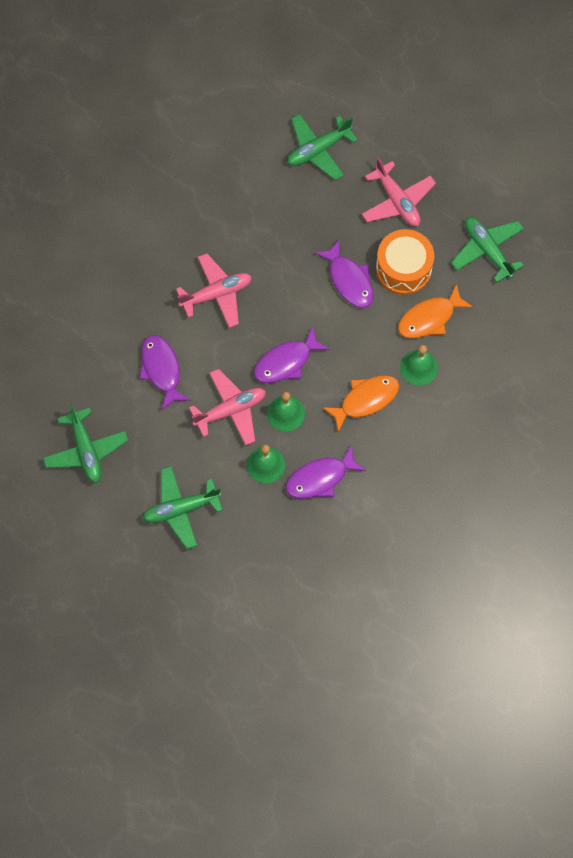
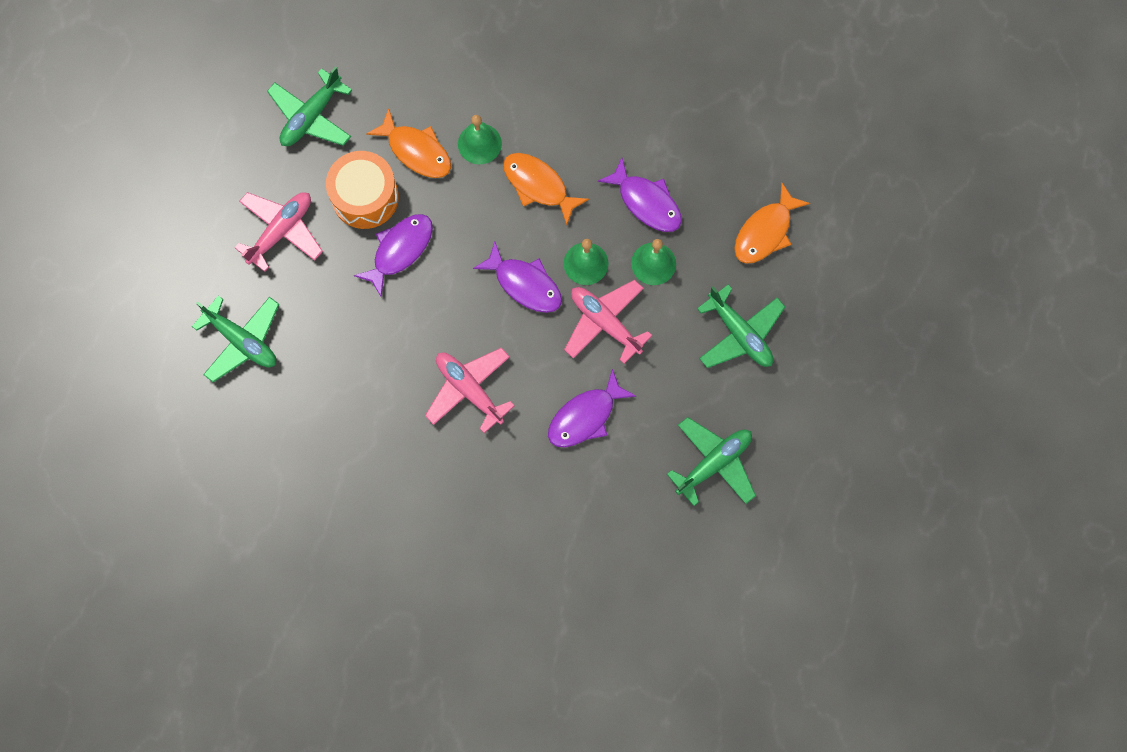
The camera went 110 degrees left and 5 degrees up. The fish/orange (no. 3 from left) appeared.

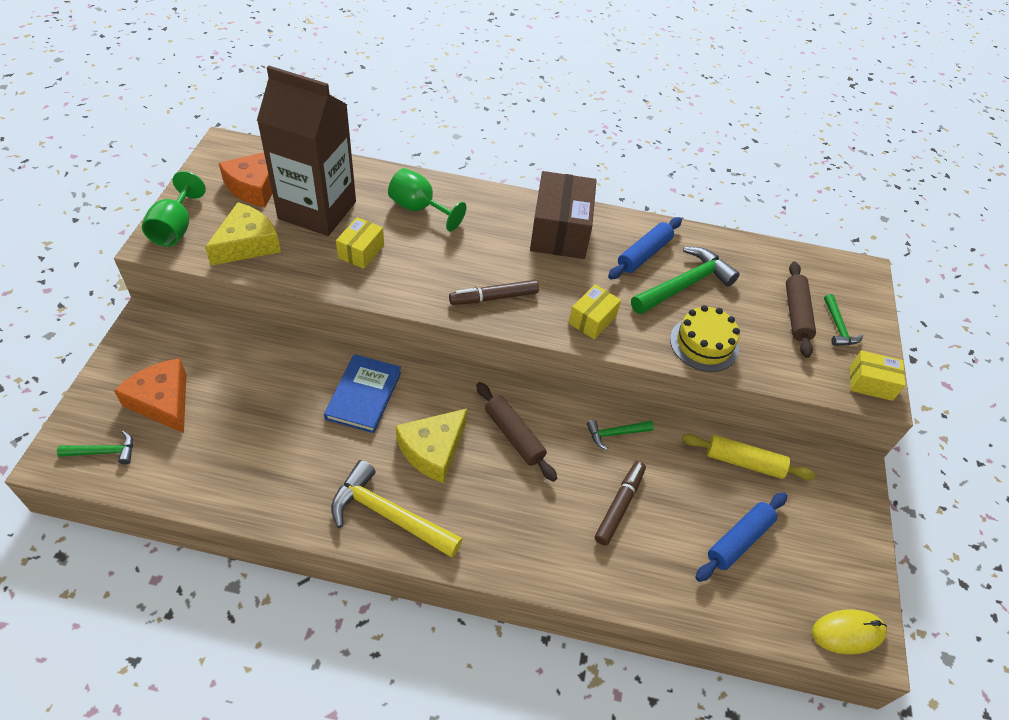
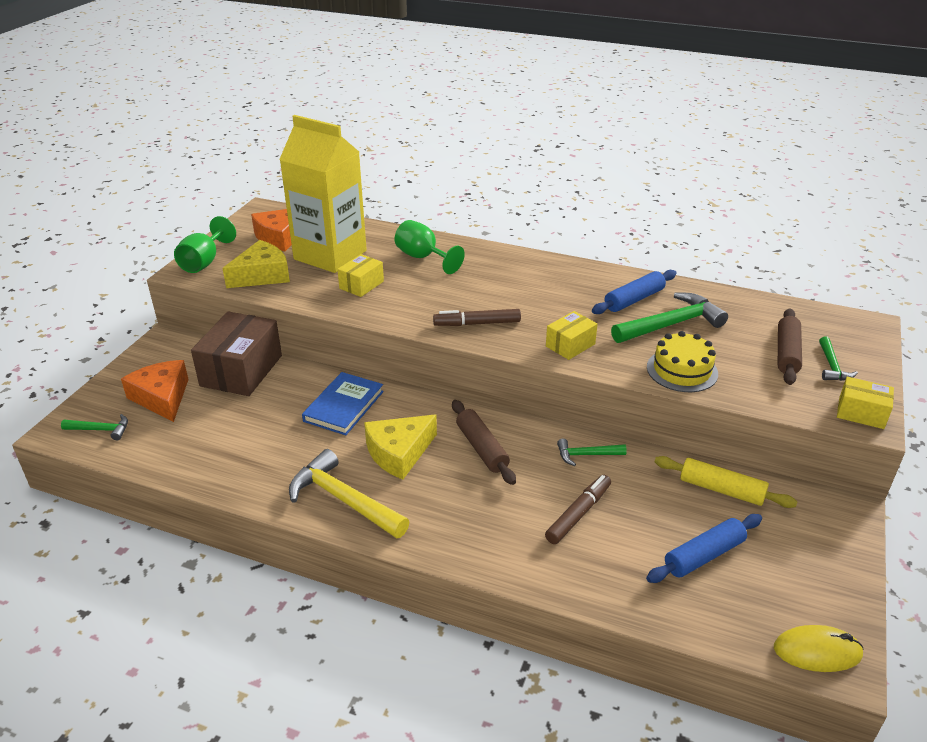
The camera went 15 degrees right and 15 degrees down. The carton/brown became the carton/yellow. The box/brown moved.

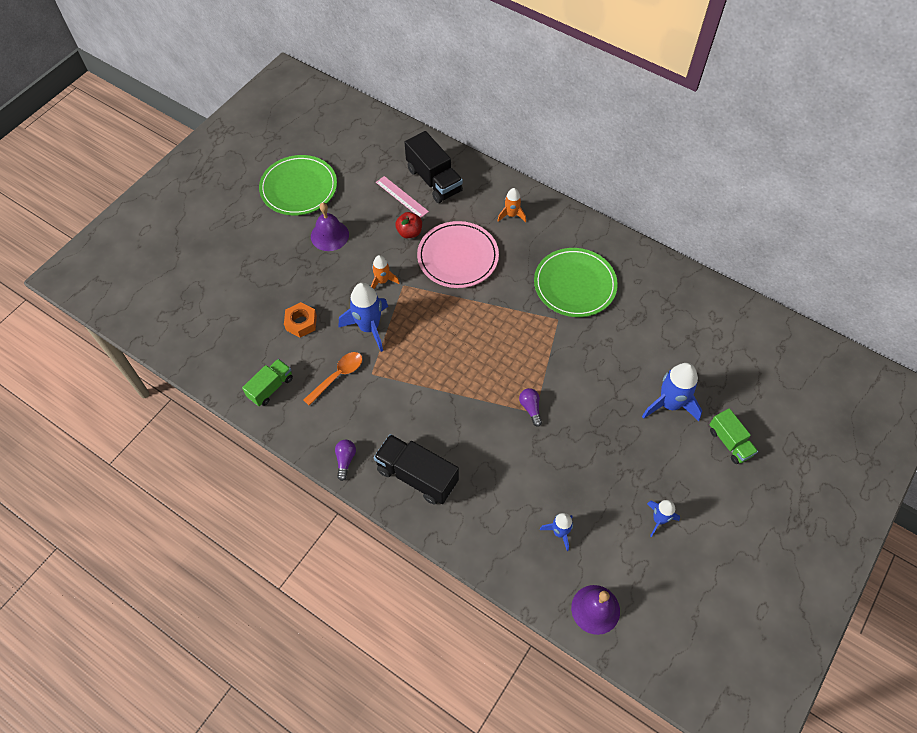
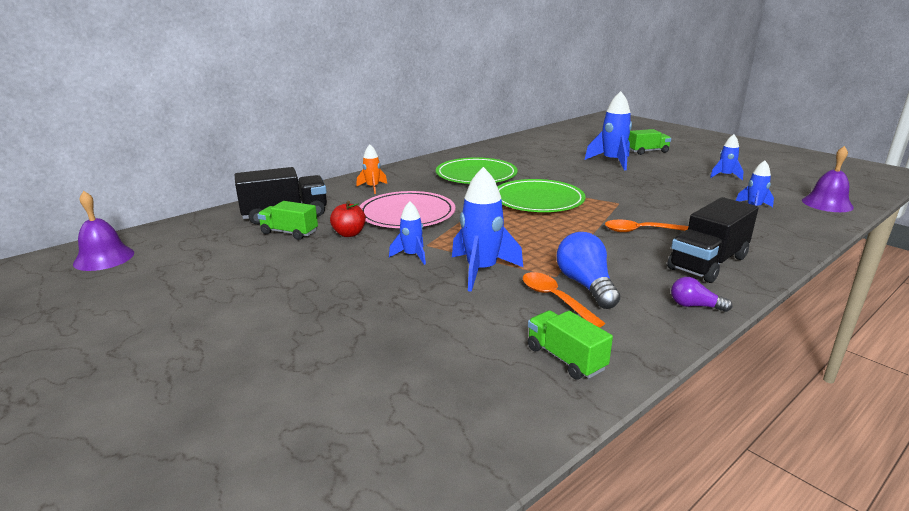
The camera went 75 degrees left and 35 degrees down. The plate/green (no. 1 from left in the first image) moved. The ruler/pink was replaced by the truck/green (no. 1 from left). The bell/purple (no. 1 from left) moved. The rocket/orange (no. 1 from left) became the rocket/blue (no. 1 from left). The nut/orange disappeared. The light bulb/purple (no. 2 from left) disappeared. The spoon/orange (no. 2 from left) appeared. The light bulb/blue appeared.

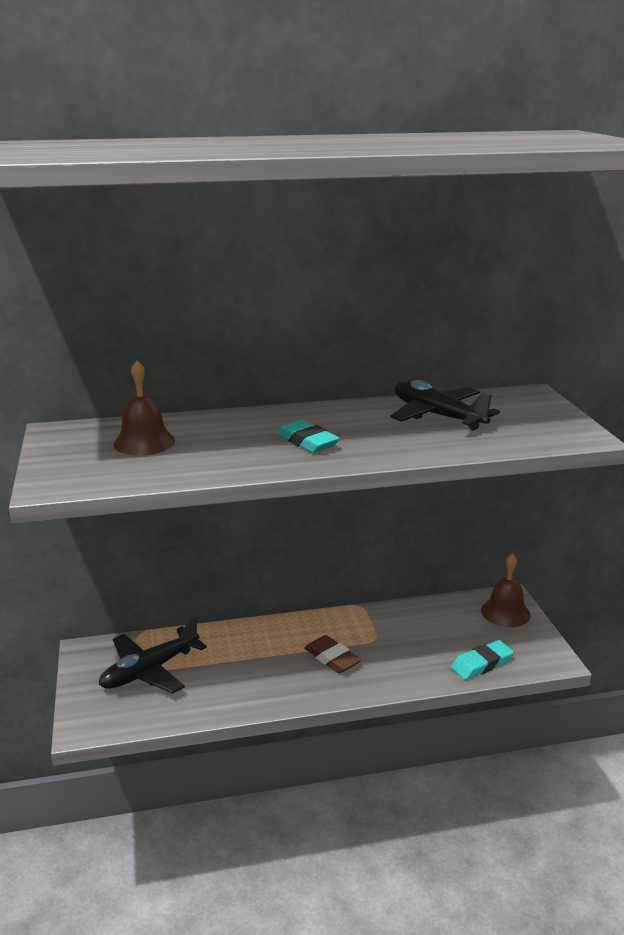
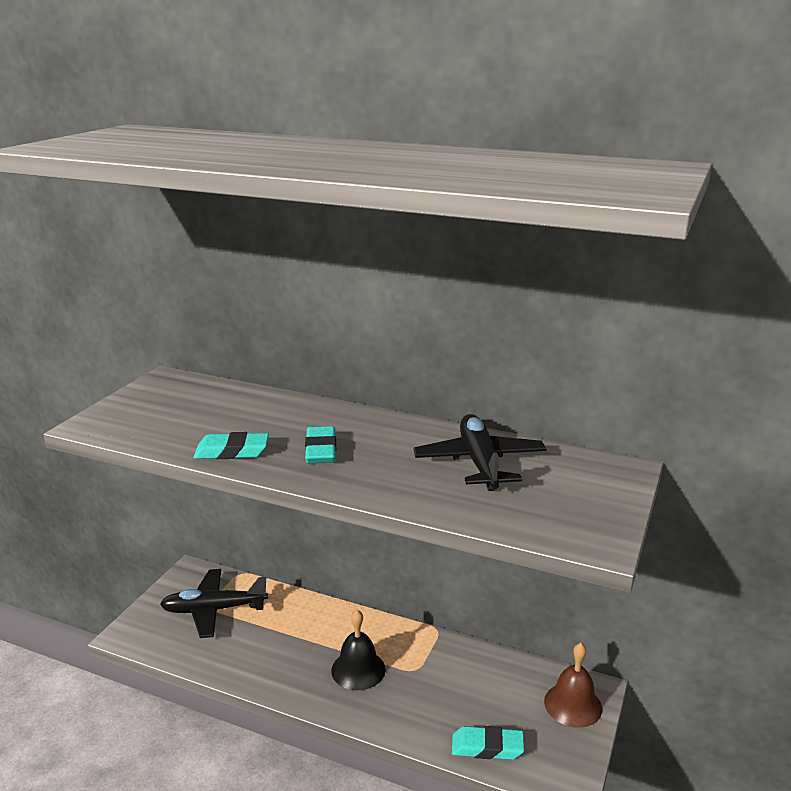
The camera went 35 degrees right and 0 degrees up. The bell/brown (no. 1 from left) disappeared. The eraser/brown was replaced by the bell/black. The eraser/turquoise (no. 1 from left) appeared.

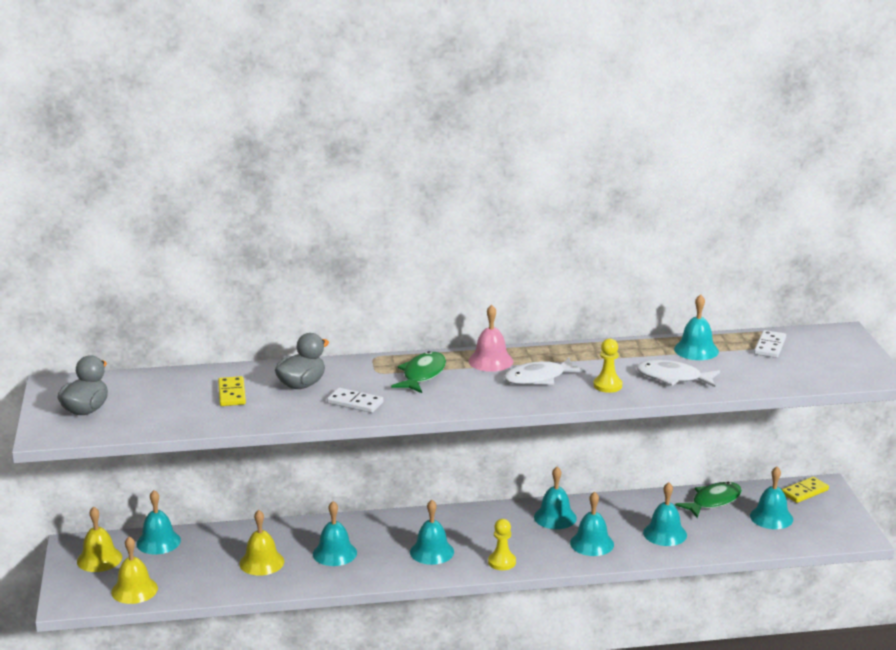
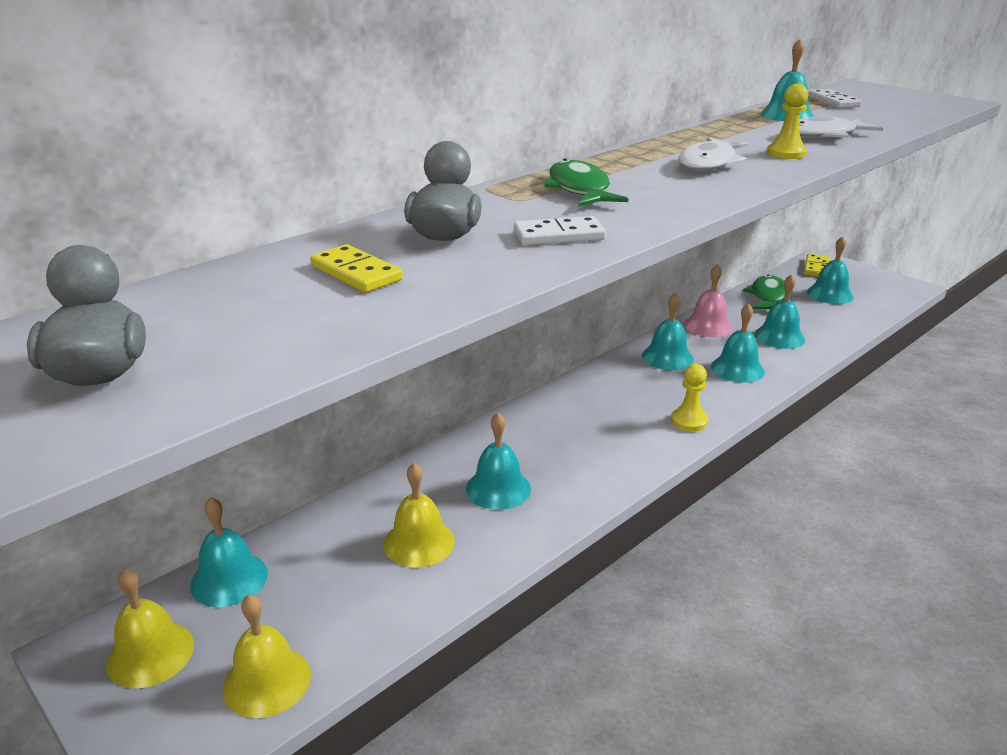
The camera went 35 degrees left and 5 degrees up. The bell/pink moved. The bell/turquoise (no. 3 from left) disappeared.

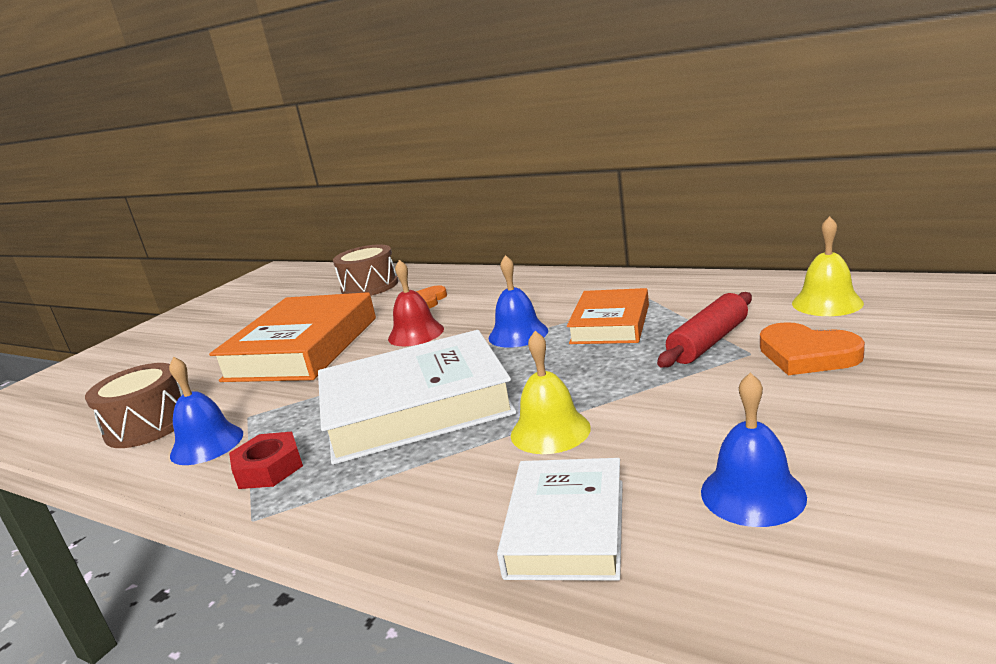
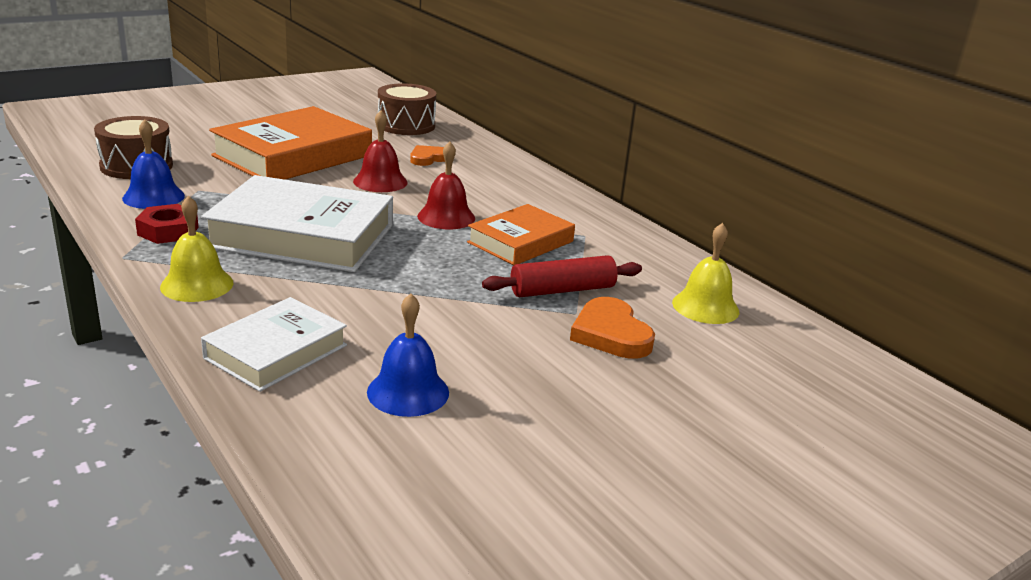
The camera went 20 degrees right and 5 degrees up. The bell/blue (no. 2 from left) became the bell/red (no. 2 from left). The bell/yellow (no. 1 from left) moved.

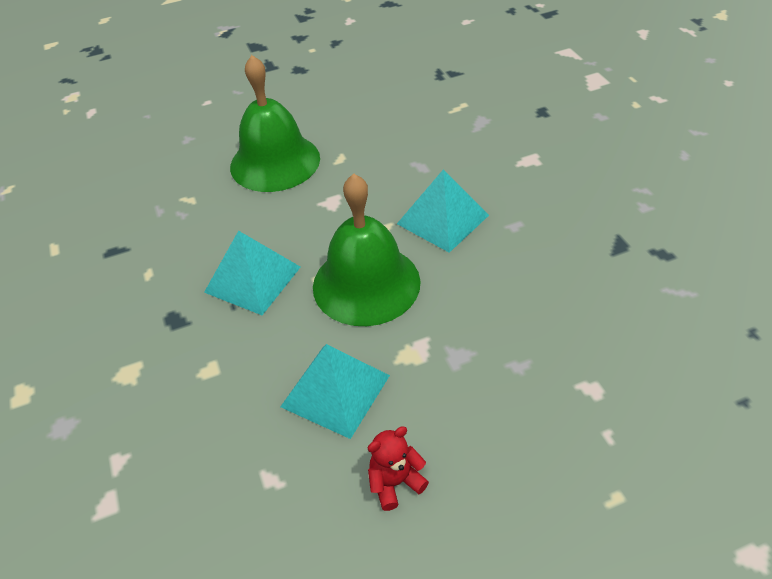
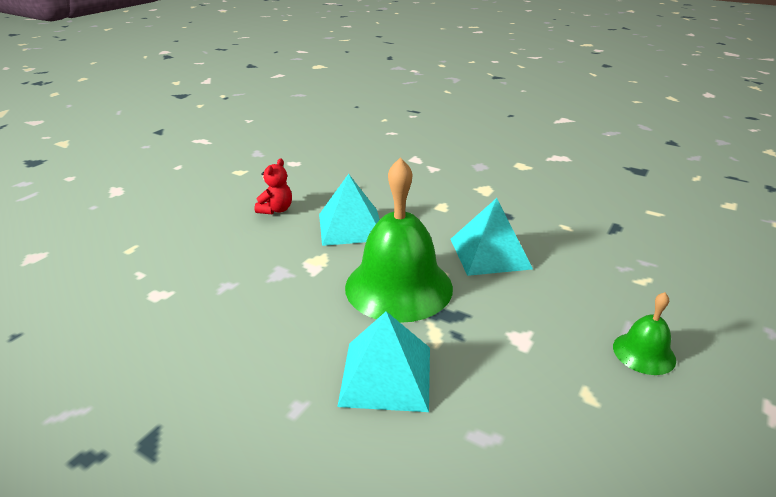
The camera went 140 degrees right and 15 degrees down. The bell/green (no. 1 from left in the first image) changed to 0.47 times the size.

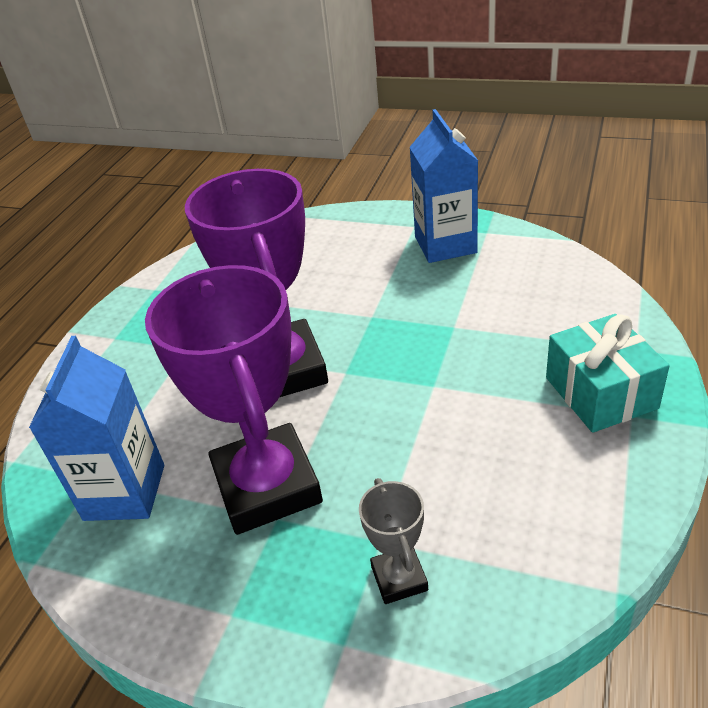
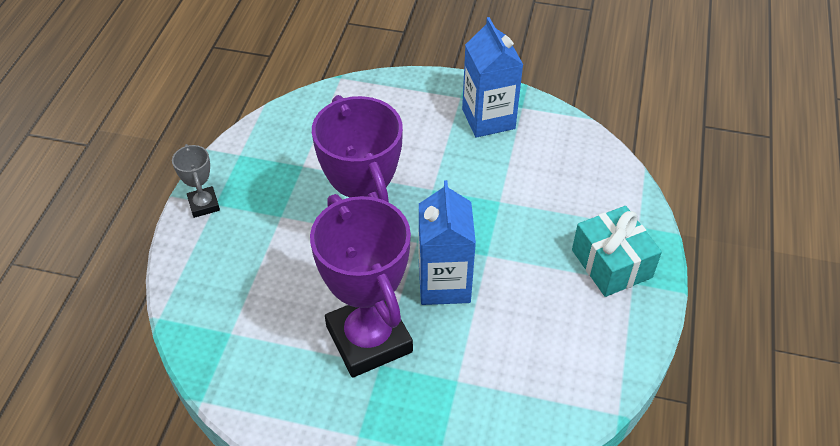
The camera went 10 degrees left and 10 degrees up. The carton/blue (no. 1 from left) moved. The trophy/grey moved.

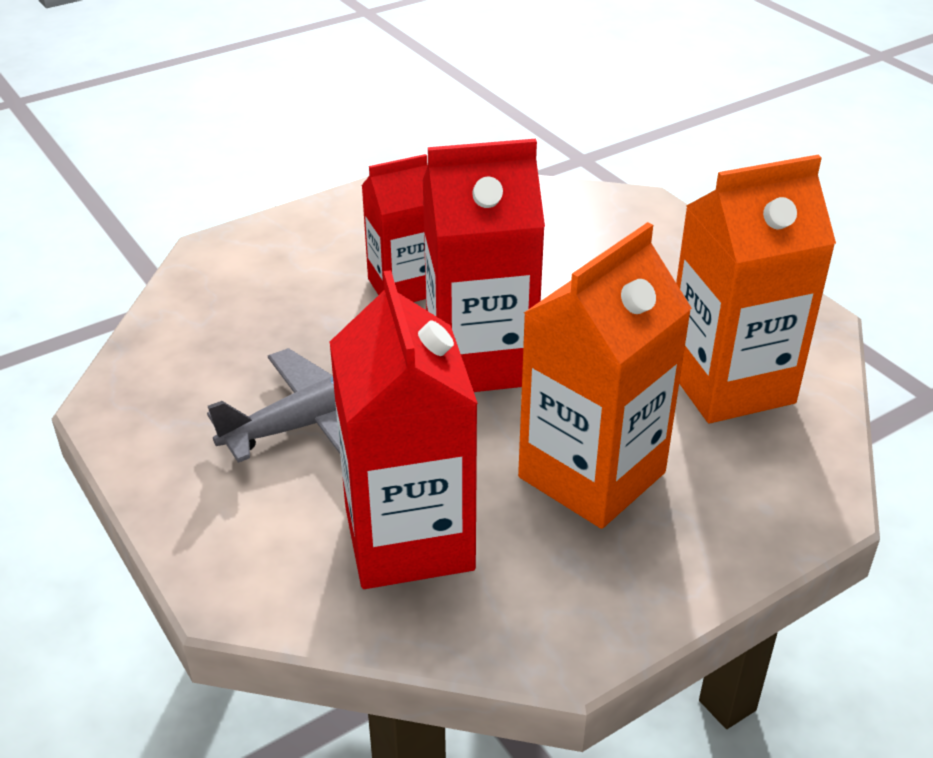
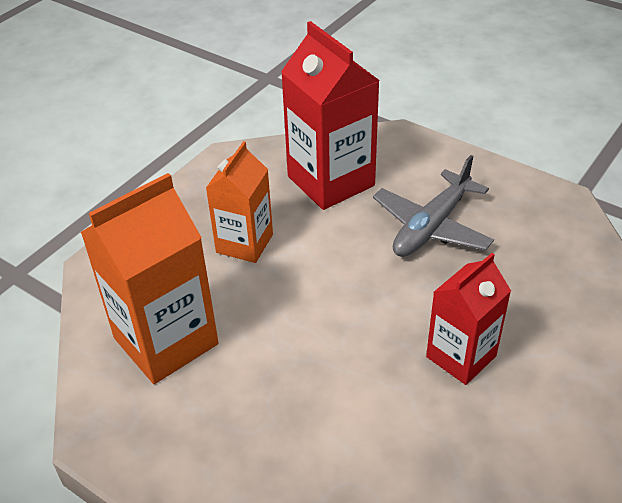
The camera went 160 degrees right and 5 degrees up. The carton/red (no. 3 from left) disappeared. The carton/orange (no. 1 from left in the first image) changed to 0.64 times the size.

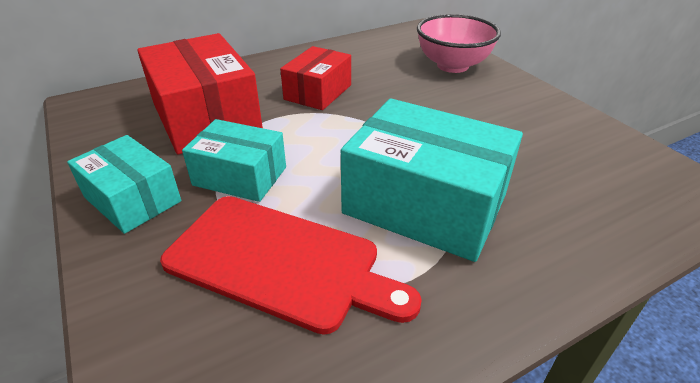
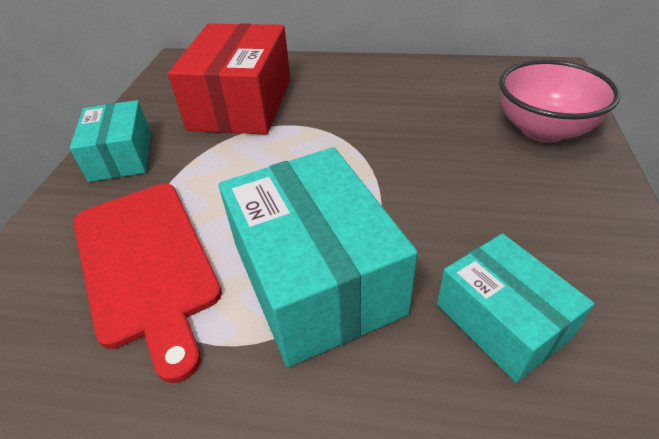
The camera went 40 degrees right and 5 degrees up. The box/red (no. 2 from left) disappeared. The box/turquoise (no. 2 from left in the first image) moved.

